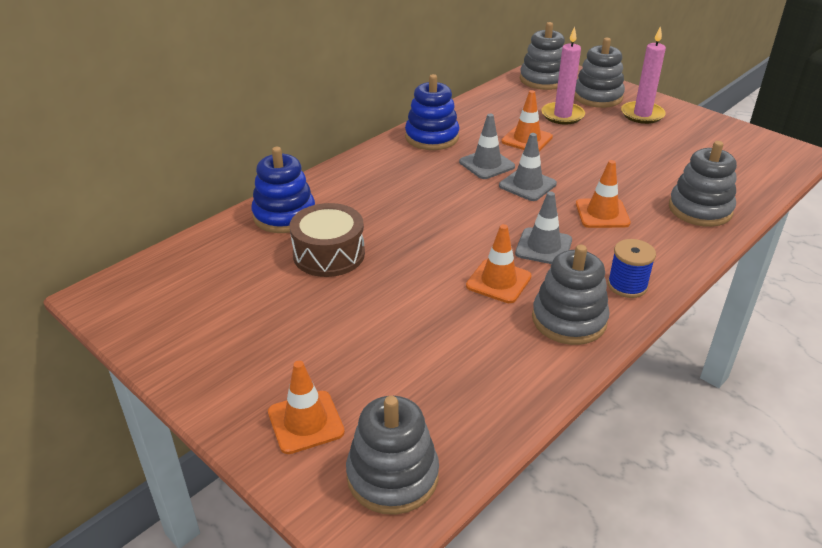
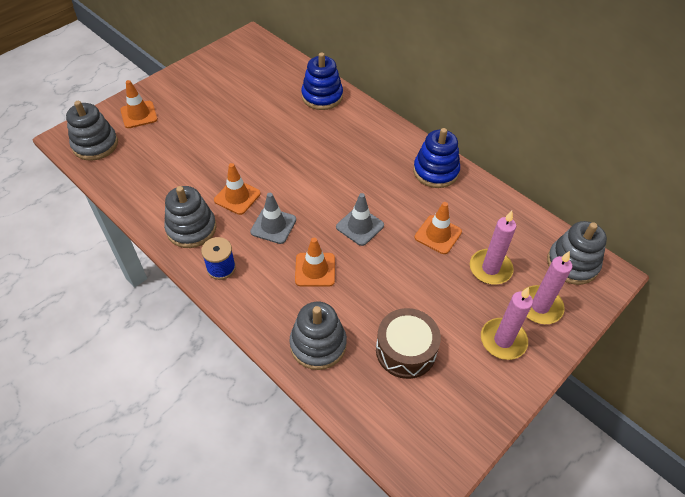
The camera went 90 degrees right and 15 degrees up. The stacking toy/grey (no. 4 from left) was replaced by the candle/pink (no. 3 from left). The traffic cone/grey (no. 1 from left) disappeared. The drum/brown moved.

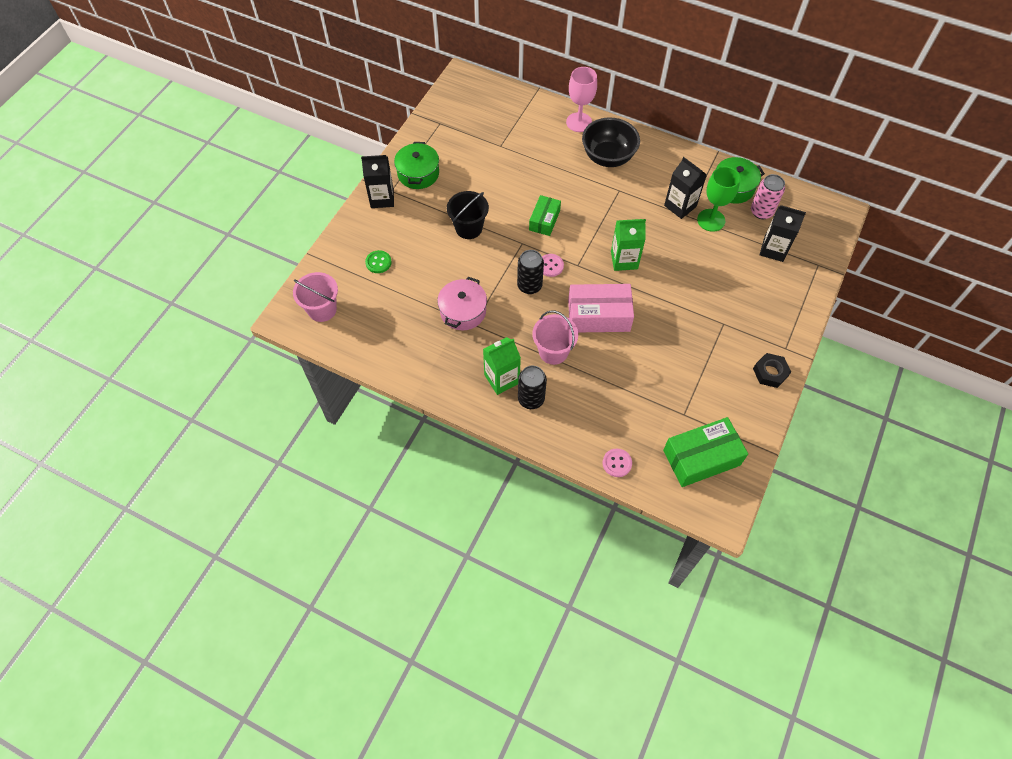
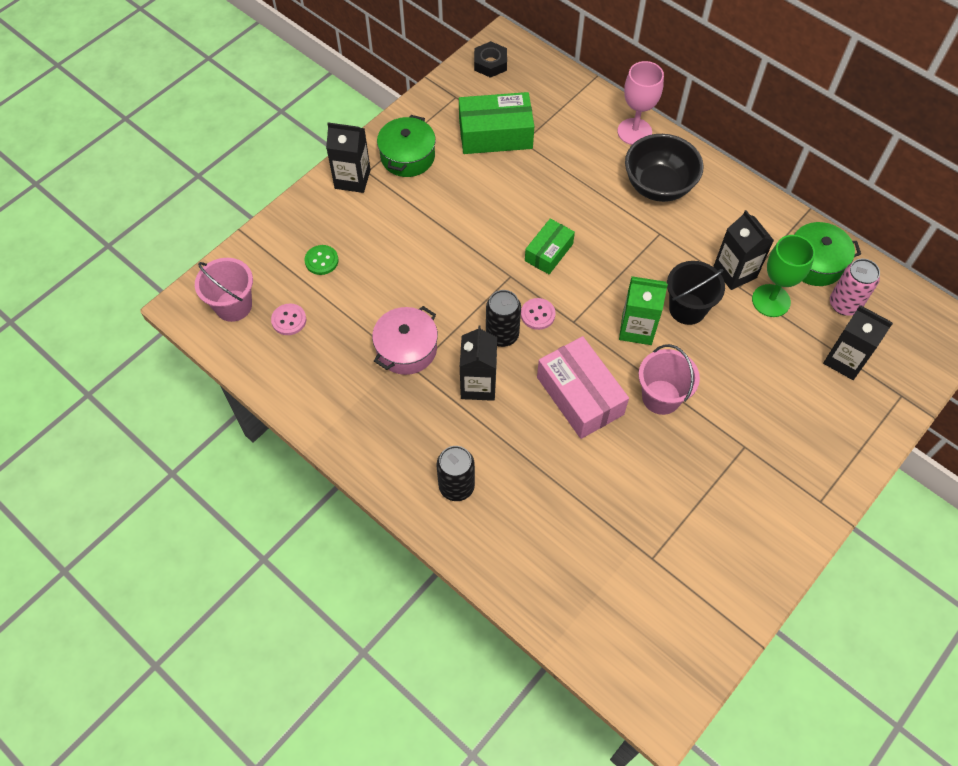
The camera went 15 degrees right and 0 degrees up. The bucket/black moved. The box/pink turned 45 degrees clockwise. The bucket/pink (no. 2 from left) moved. The carton/green (no. 1 from left) disappeared. The nut/black moved. The box/green (no. 2 from left in the first image) moved. The button/pink (no. 2 from left in the first image) moved. The carton/black (no. 2 from left) appeared.

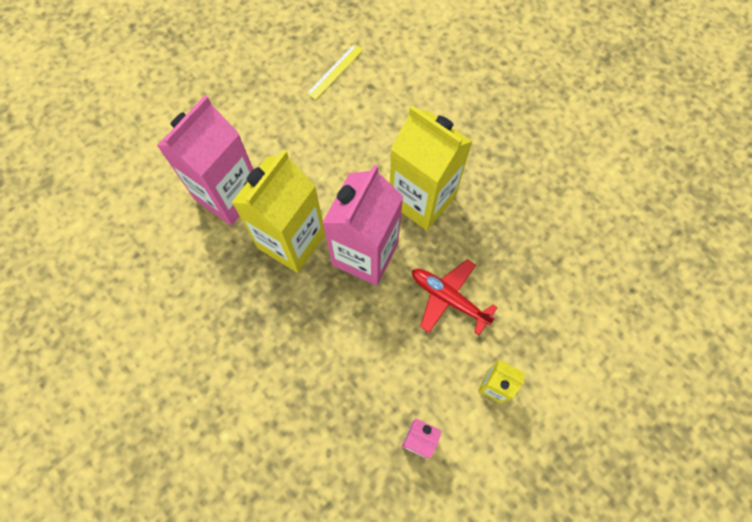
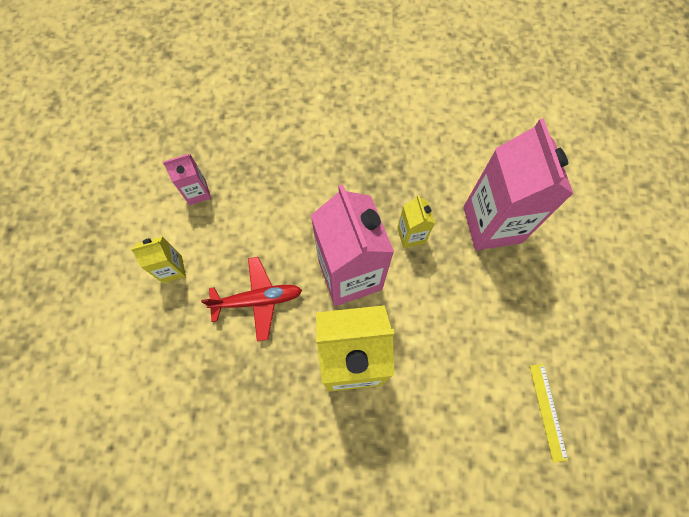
The camera went 135 degrees right and 0 degrees up. The carton/yellow (no. 1 from left in the first image) changed to 0.47 times the size.

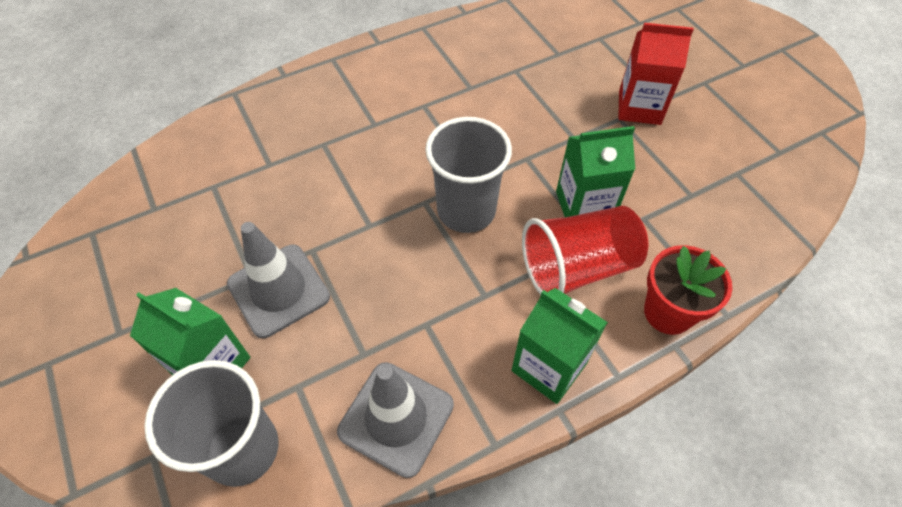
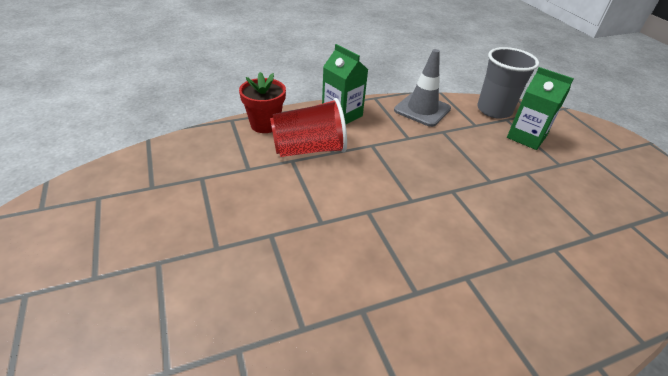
The camera went 175 degrees left and 15 degrees down. The carton/red disappeared. The cup/grey (no. 2 from left) disappeared. The carton/green (no. 3 from left) disappeared. The traffic cone/grey (no. 1 from left) disappeared.

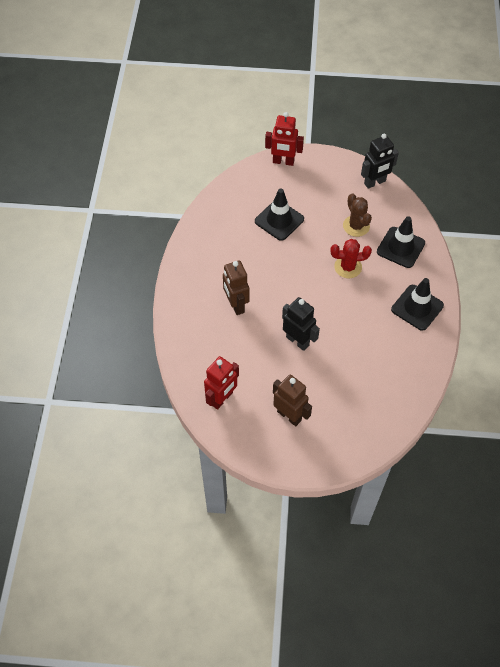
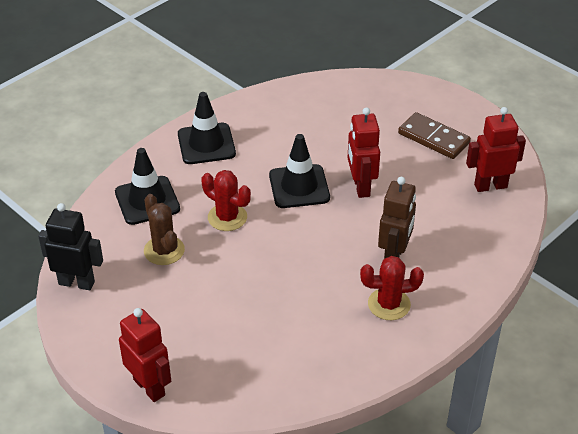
The camera went 140 degrees left and 15 degrees down. The traffic cone/black (no. 1 from left in the first image) moved. The cactus/brown turned 45 degrees counterclockwise. The robot/black (no. 1 from left) became the robot/red (no. 2 from left). The robot/brown (no. 2 from left) was replaced by the domino/brown. The cactus/red (no. 2 from left) appeared.

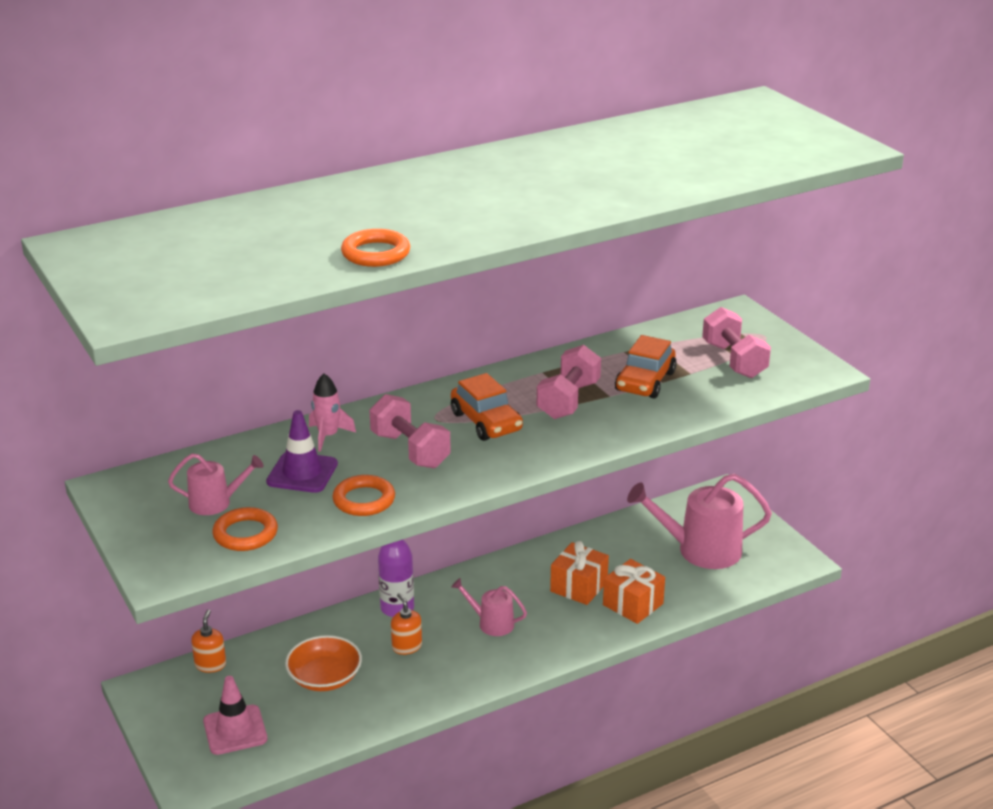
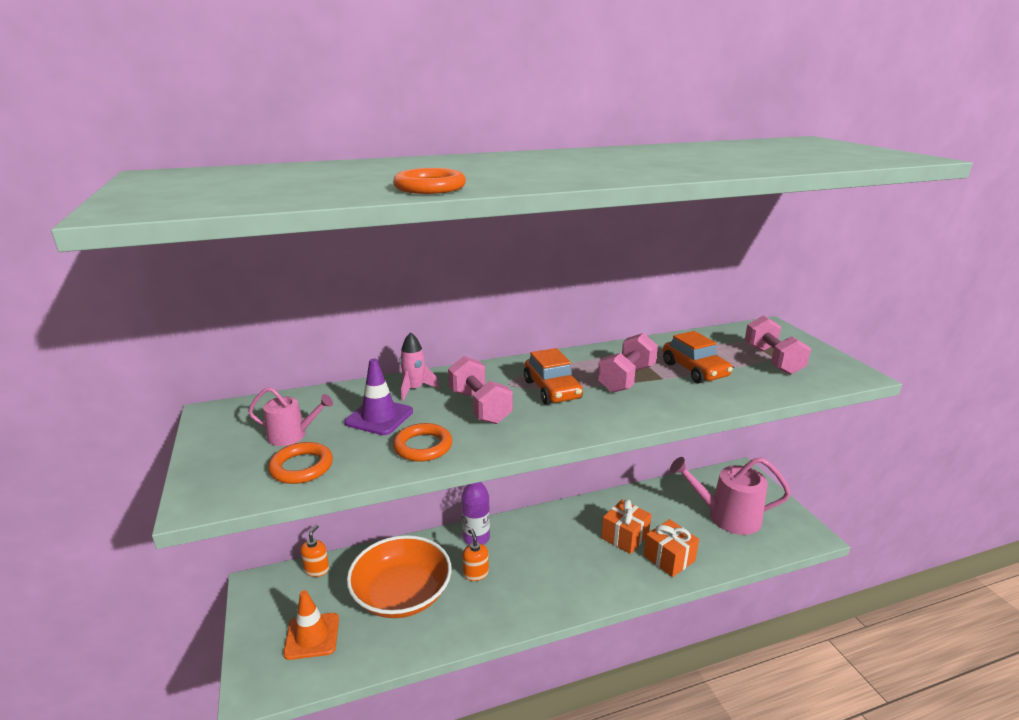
The camera went 10 degrees right and 5 degrees down. The car/orange (no. 2 from left) turned 60 degrees counterclockwise. The watering can/pink (no. 2 from left) disappeared. The bowl/orange changed to 1.59 times the size. The traffic cone/pink became the traffic cone/orange.

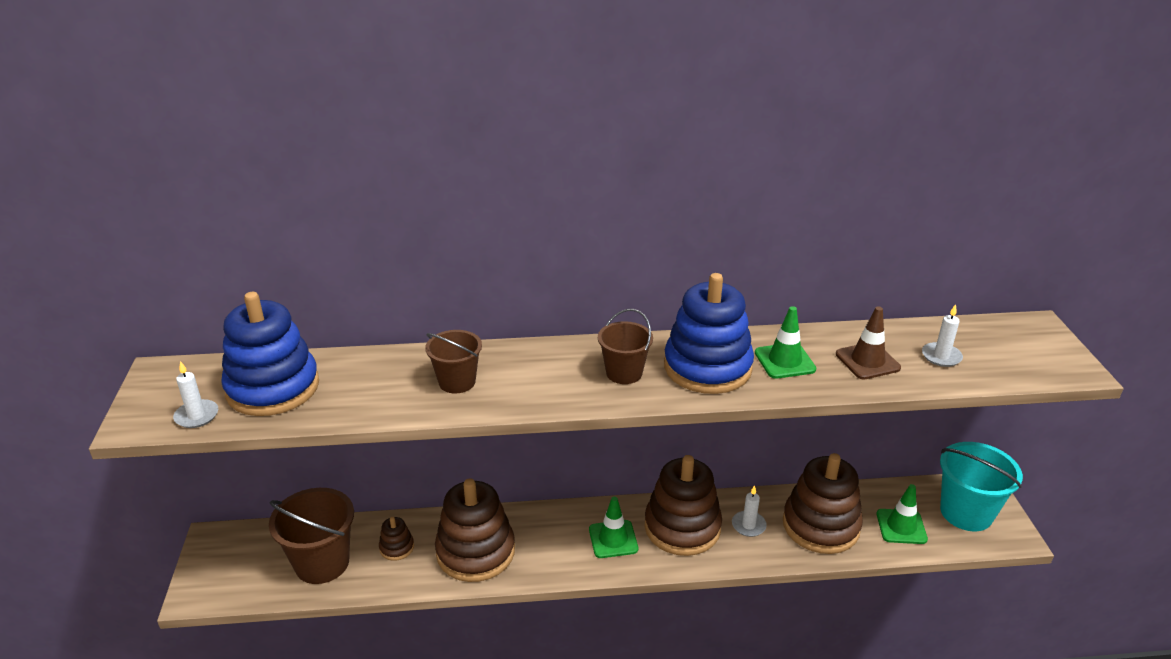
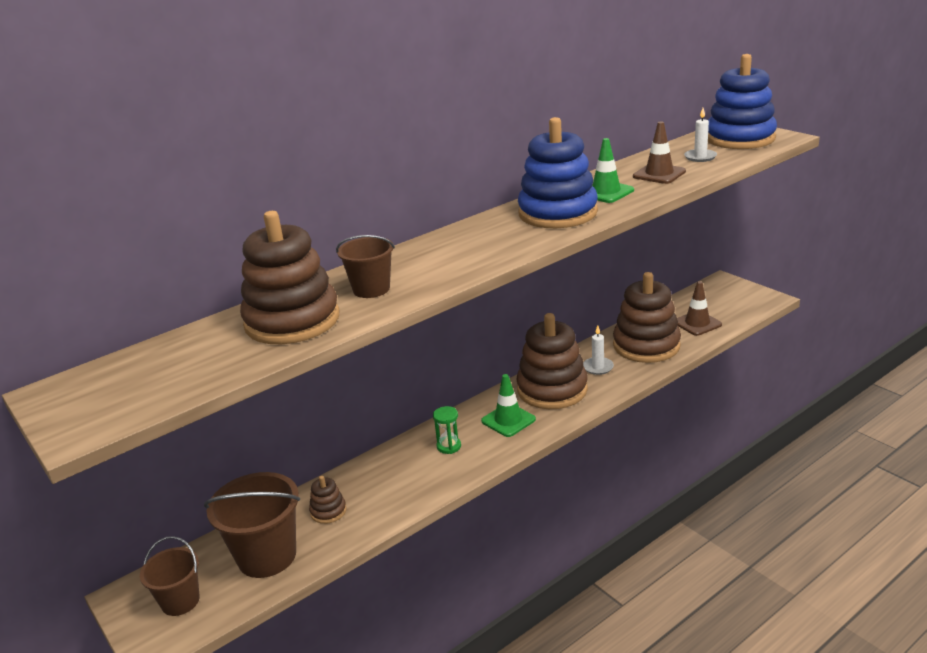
The camera went 30 degrees left and 5 degrees down. The stacking toy/blue (no. 1 from left in the first image) moved. The bucket/brown (no. 3 from left in the first image) moved. The candle/white (no. 1 from left) disappeared. The bucket/turquoise disappeared. The stacking toy/brown (no. 2 from left in the first image) moved. The traffic cone/green (no. 3 from left) became the traffic cone/brown (no. 2 from left). The hourglass/green appeared.

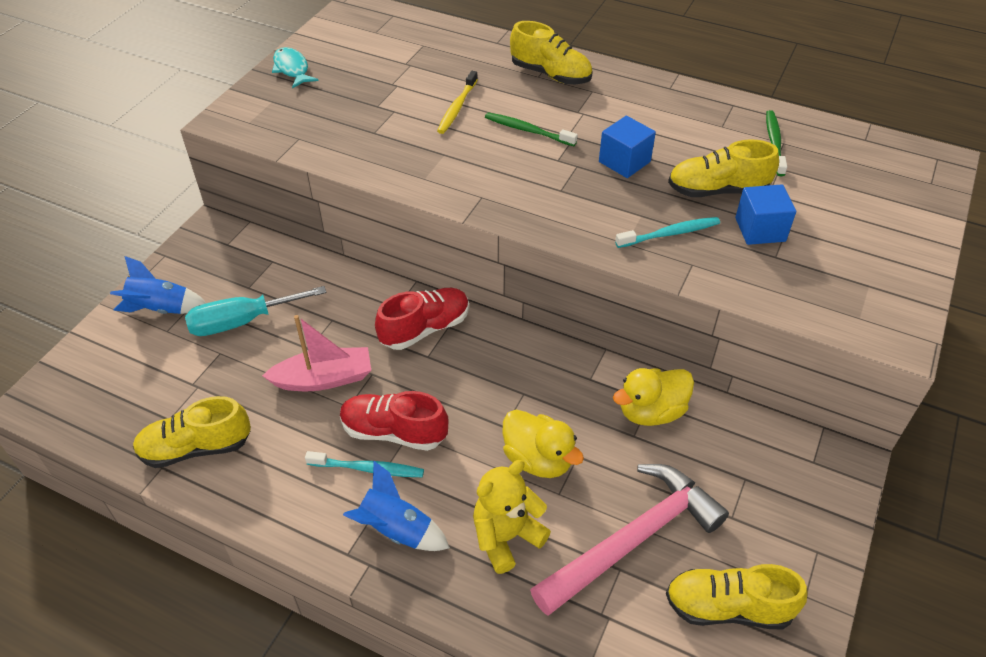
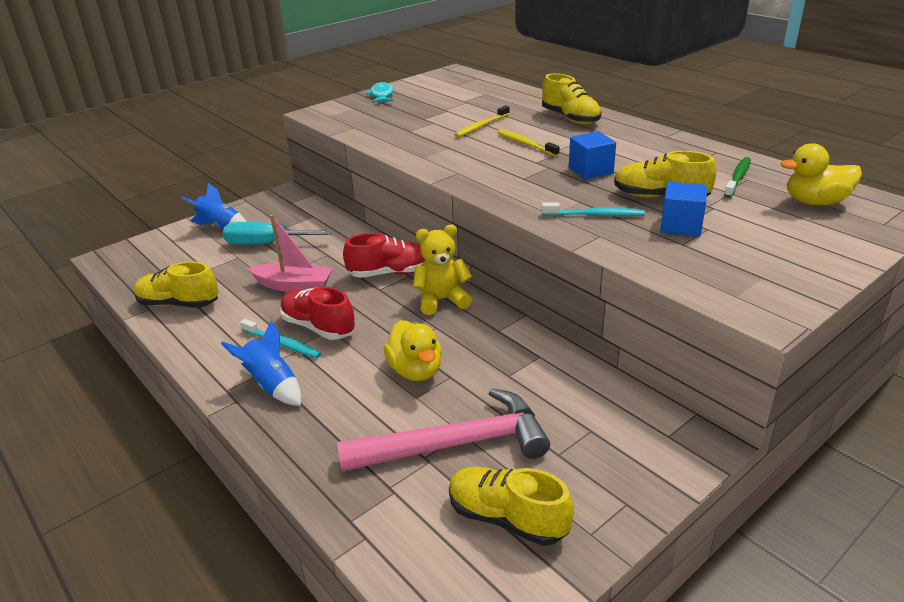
The camera went 25 degrees right and 15 degrees down. The toothbrush/green (no. 1 from left) became the toothbrush/yellow (no. 2 from left). The duck/yellow (no. 2 from left) moved. The teddy bear/yellow moved.

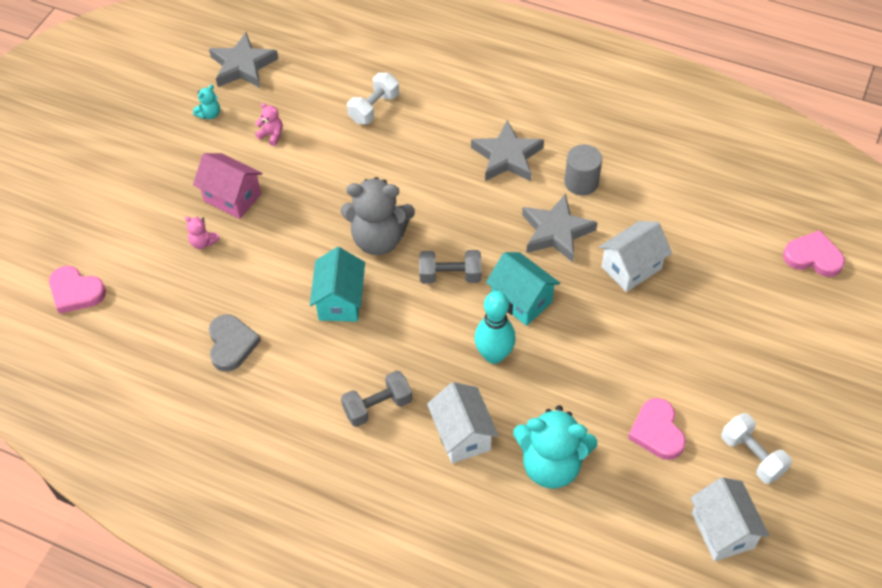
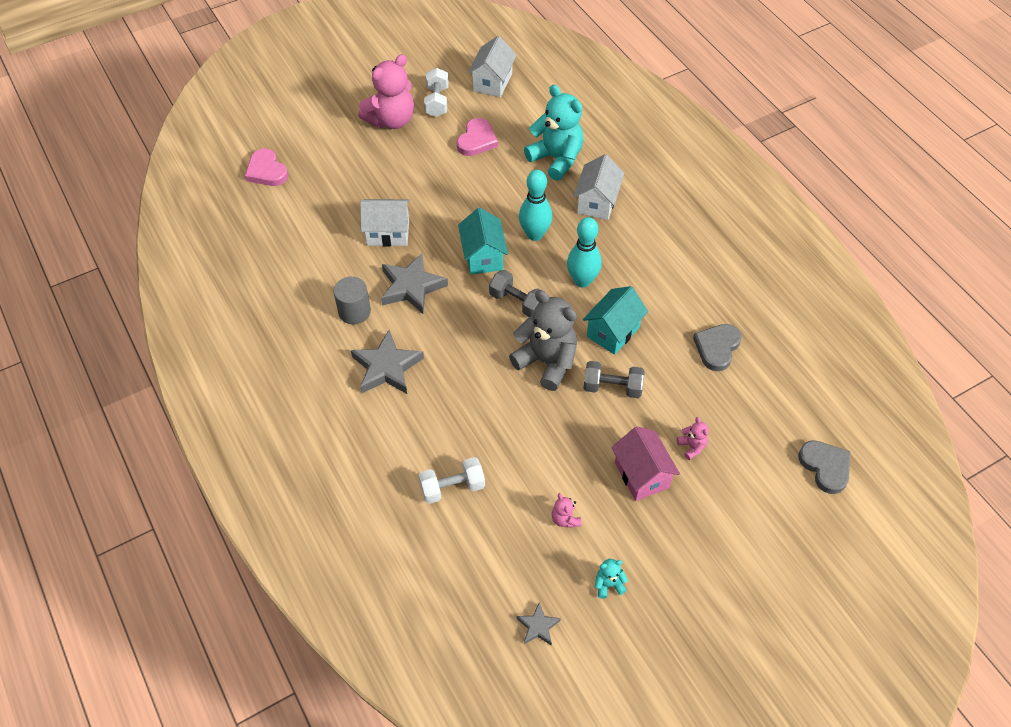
The camera went 145 degrees left and 0 degrees up. The star/grey (no. 1 from left in the first image) changed to 0.52 times the size. The heart/pink (no. 1 from left) became the heart/grey (no. 2 from left). The dumbbell/grey (no. 1 from left in the first image) moved. The teddy bear/pink (no. 1 from left) appeared. The bowling pin/turquoise (no. 2 from left) appeared.

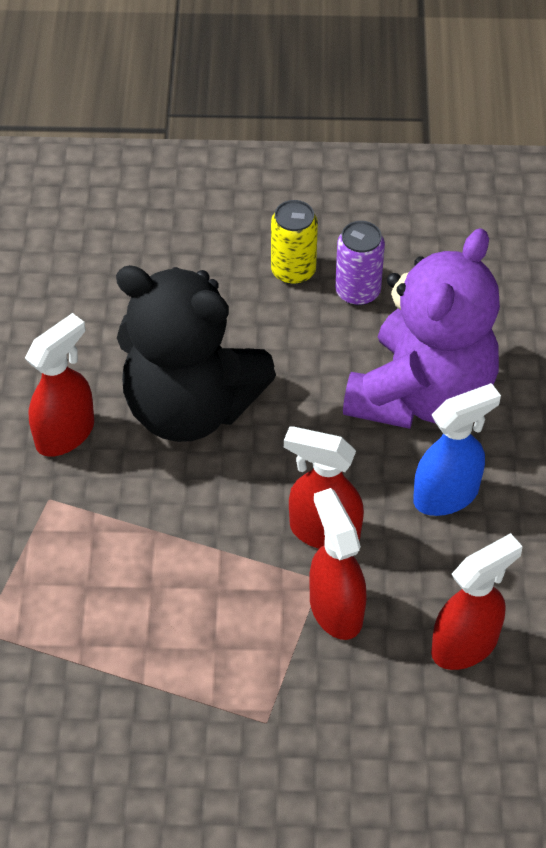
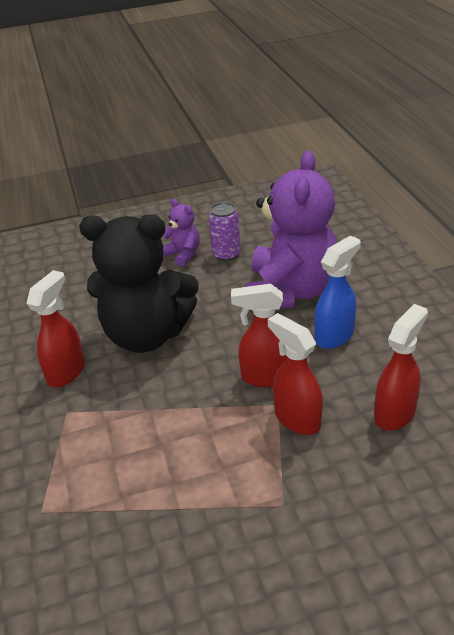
The camera went 15 degrees left and 15 degrees down. The can/yellow was replaced by the teddy bear/purple (no. 1 from left).

